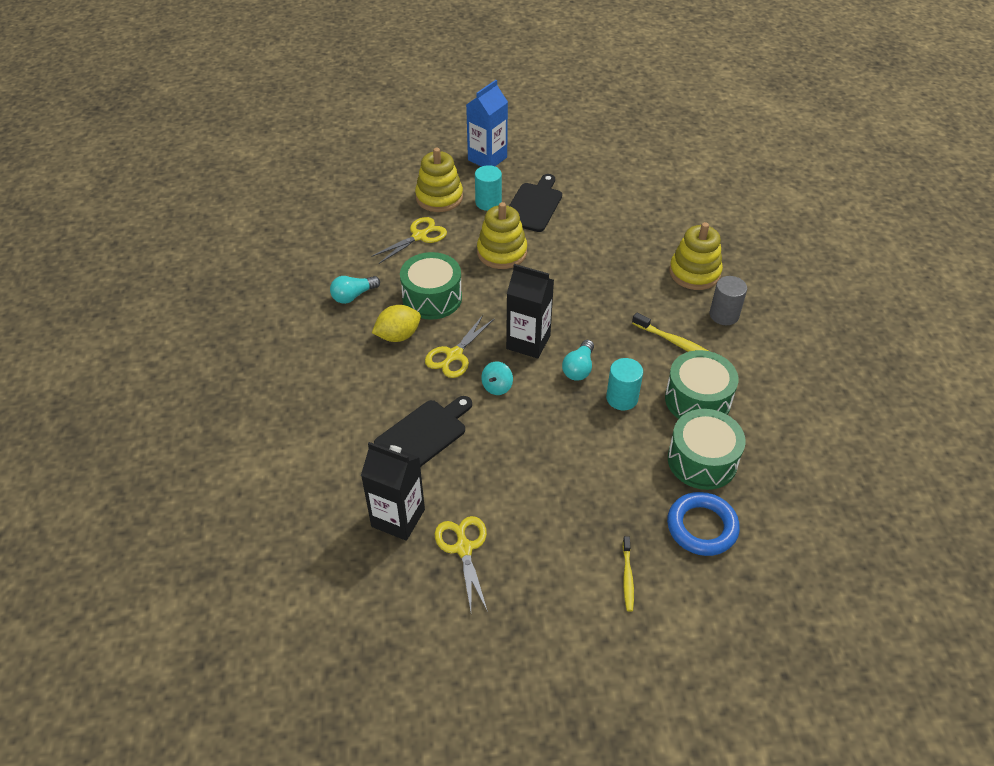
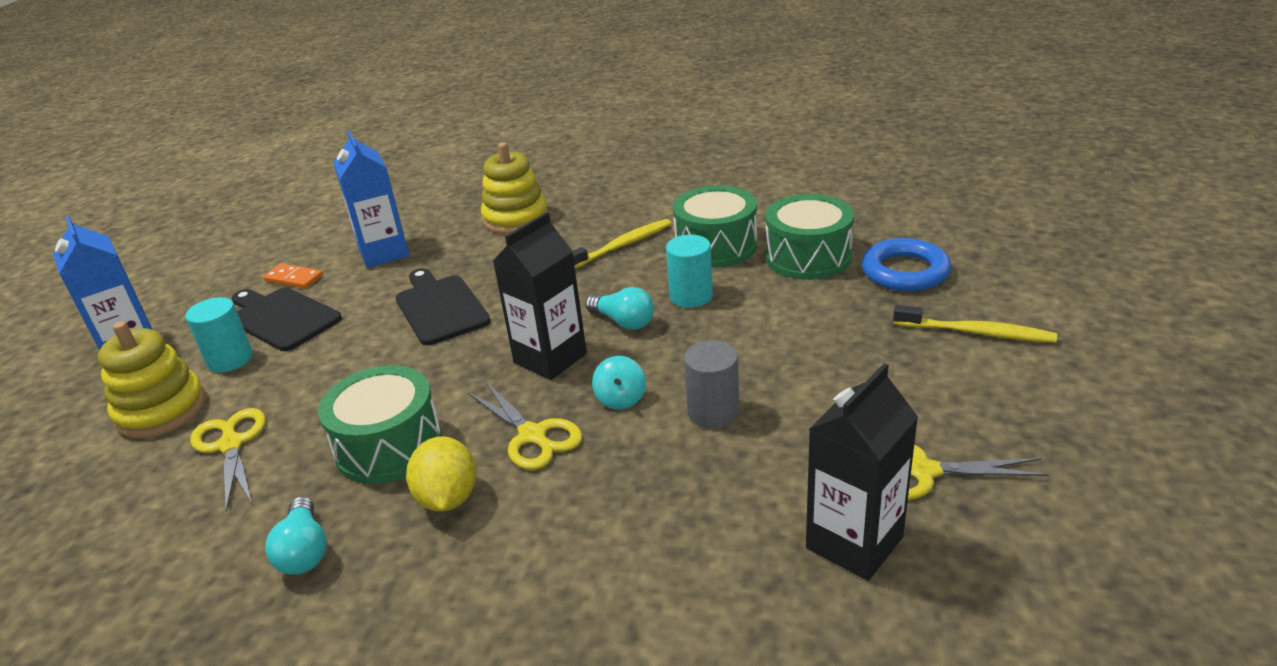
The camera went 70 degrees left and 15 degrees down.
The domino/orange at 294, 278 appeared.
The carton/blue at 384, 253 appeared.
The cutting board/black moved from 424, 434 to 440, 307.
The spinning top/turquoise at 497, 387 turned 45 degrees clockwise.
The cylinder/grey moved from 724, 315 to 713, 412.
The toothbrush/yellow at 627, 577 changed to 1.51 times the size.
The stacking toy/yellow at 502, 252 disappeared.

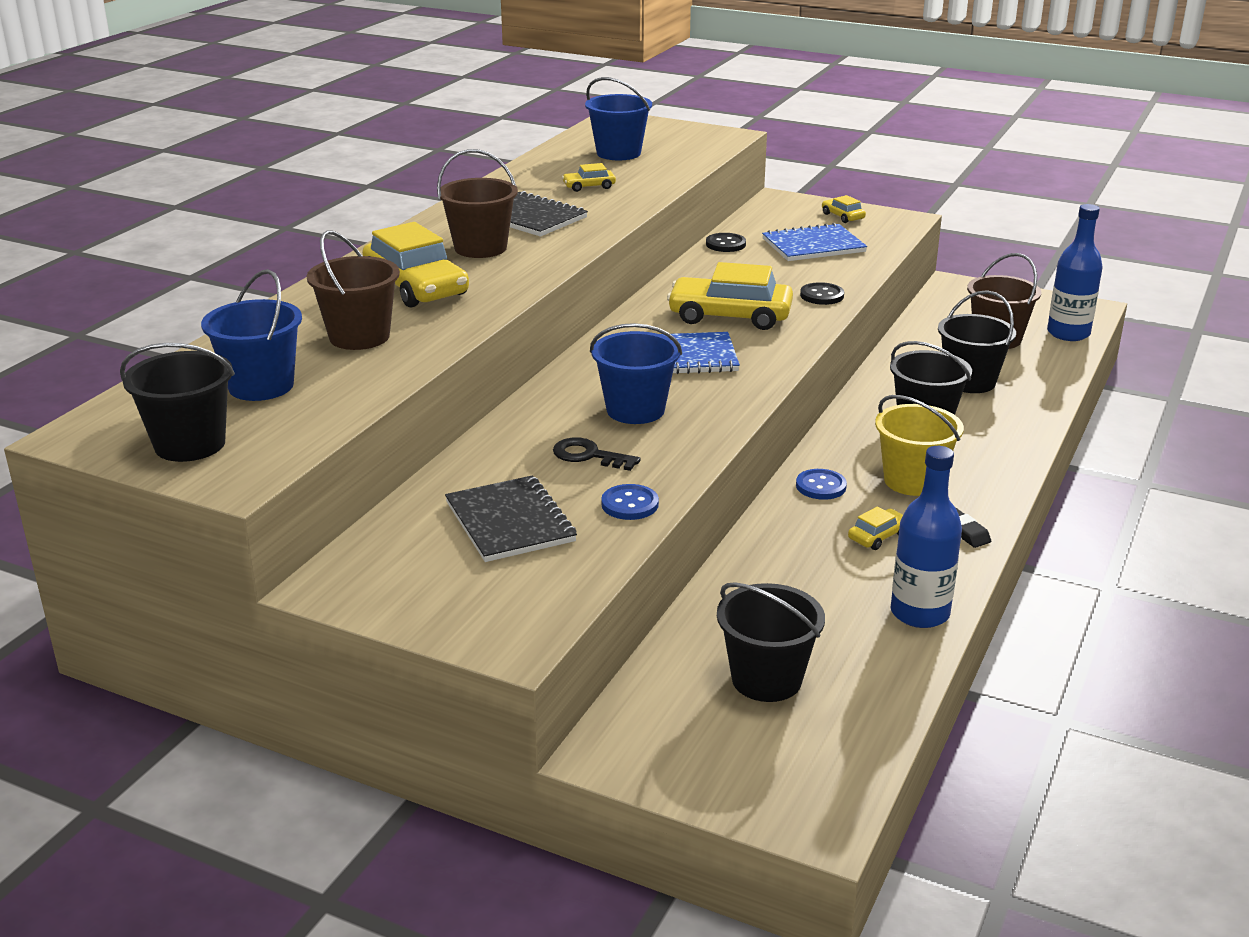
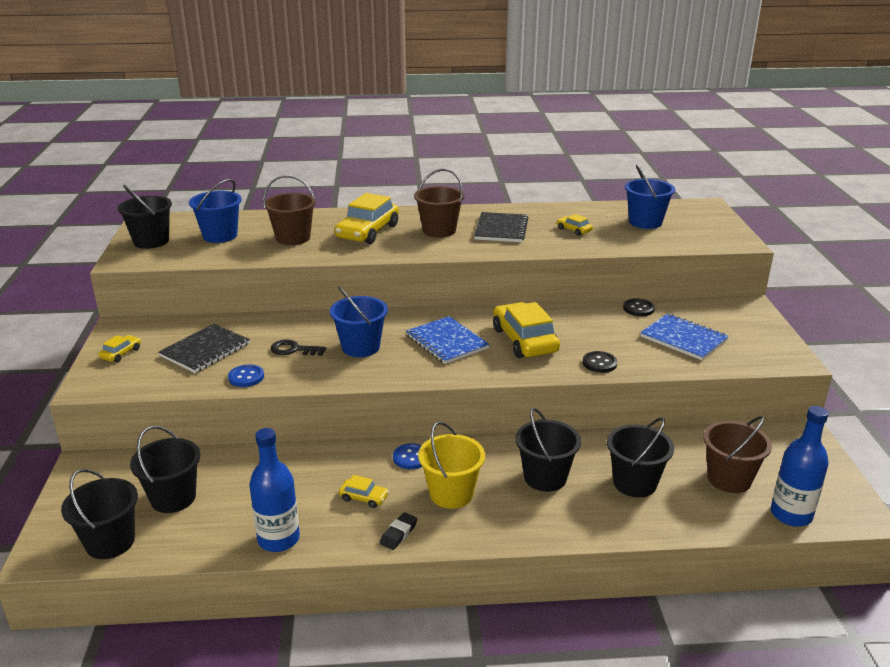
The camera went 60 degrees right and 0 degrees up.
The bucket/black at 110, 542 appeared.
The car/yellow moved from 842, 216 to 121, 353.
The key/black at 589, 455 turned 75 degrees counterclockwise.

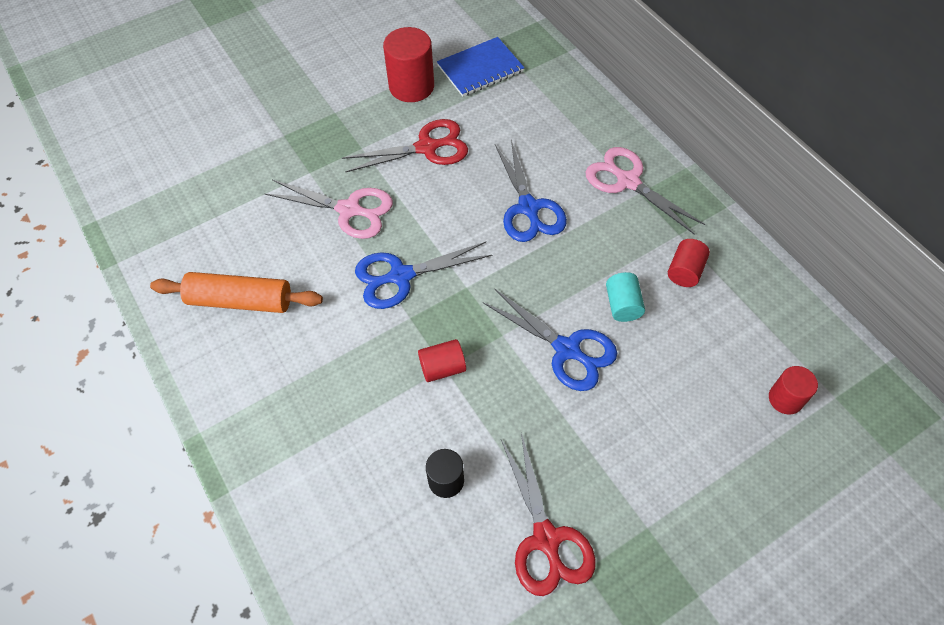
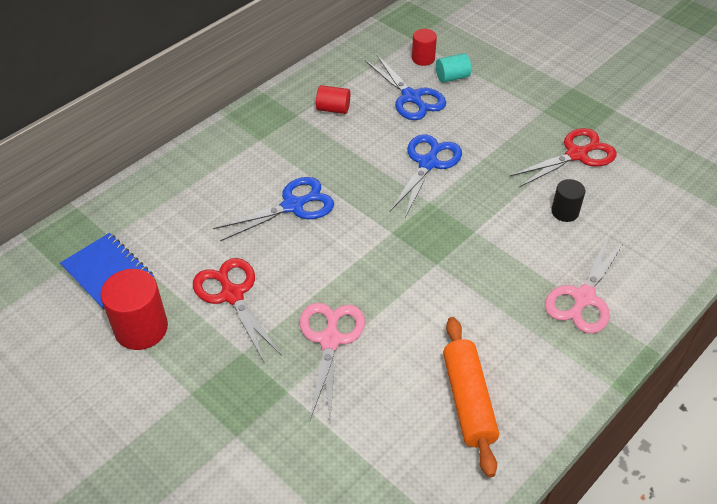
The camera went 105 degrees left and 10 degrees down.
The scissors/blue moved from 401, 276 to 411, 97.
The cylinder/turquoise moved from 622, 305 to 452, 77.
The scissors/pink moved from 628, 181 to 583, 298.
The cylinder/red at 442, 368 disappeared.

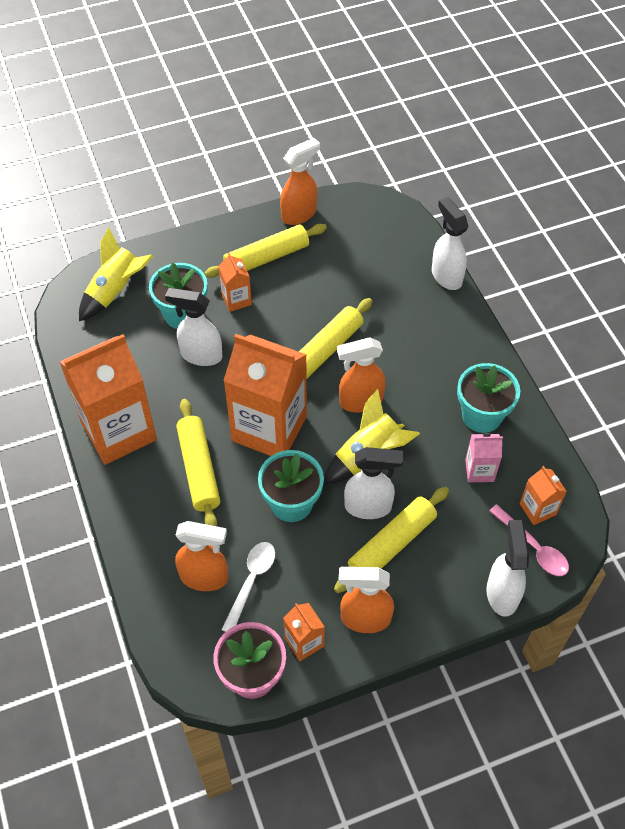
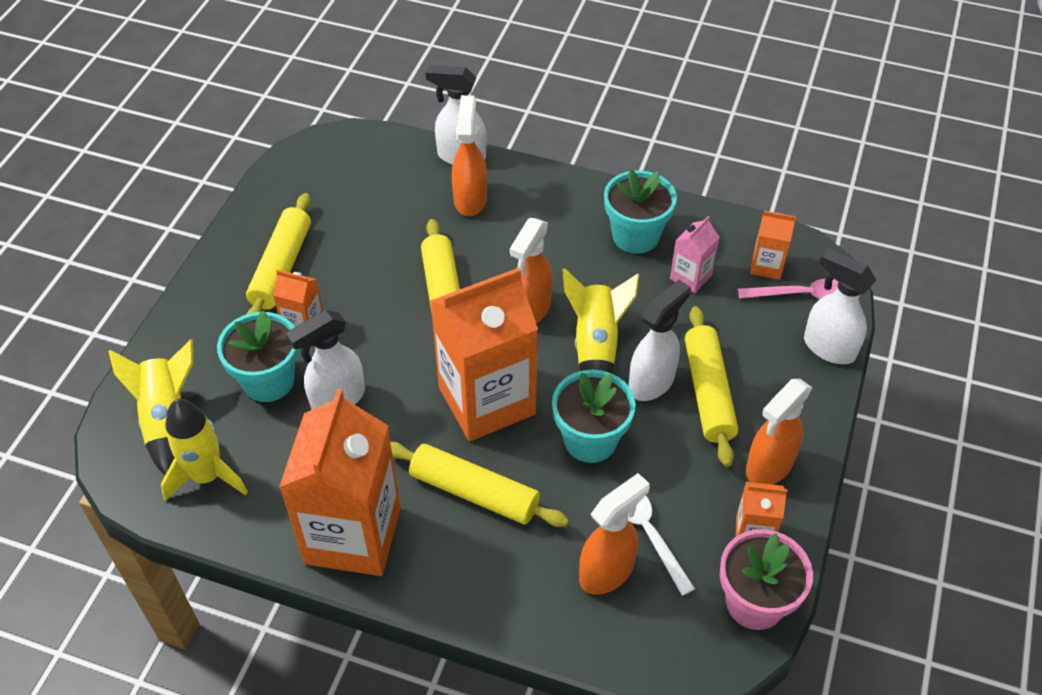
The camera went 50 degrees left and 5 degrees down.
The rocket/yellow at 207, 476 appeared.
The spray bottle/orange moved from 299, 214 to 470, 199.

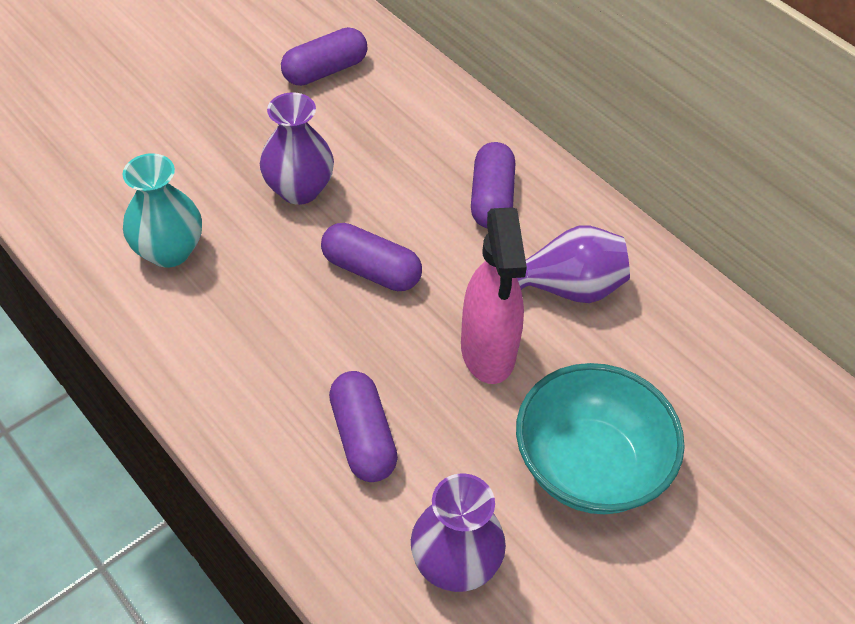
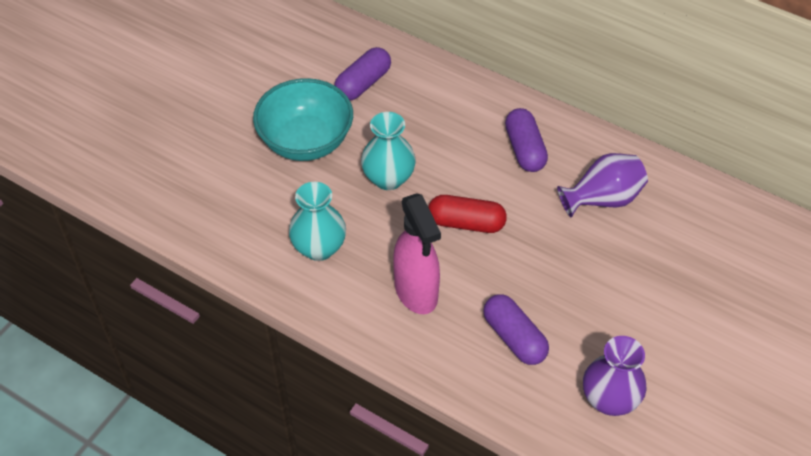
The camera went 15 degrees left and 0 degrees up.
The bowl/turquoise moved from 589, 466 to 306, 141.
The vase/purple at 299, 189 became the vase/turquoise at 388, 178.
The spray bottle/pink moved from 488, 352 to 416, 292.
The capsule/purple at 371, 270 became the capsule/red at 466, 223.

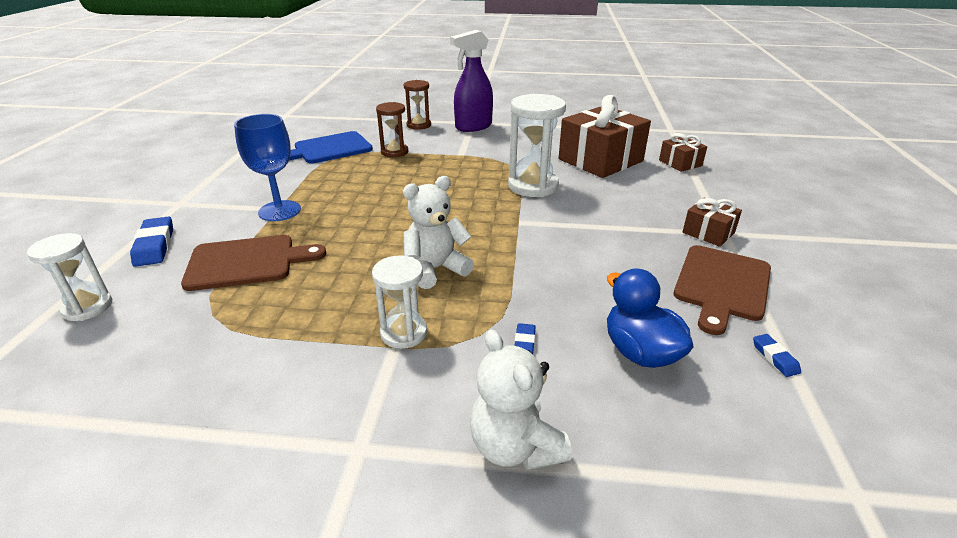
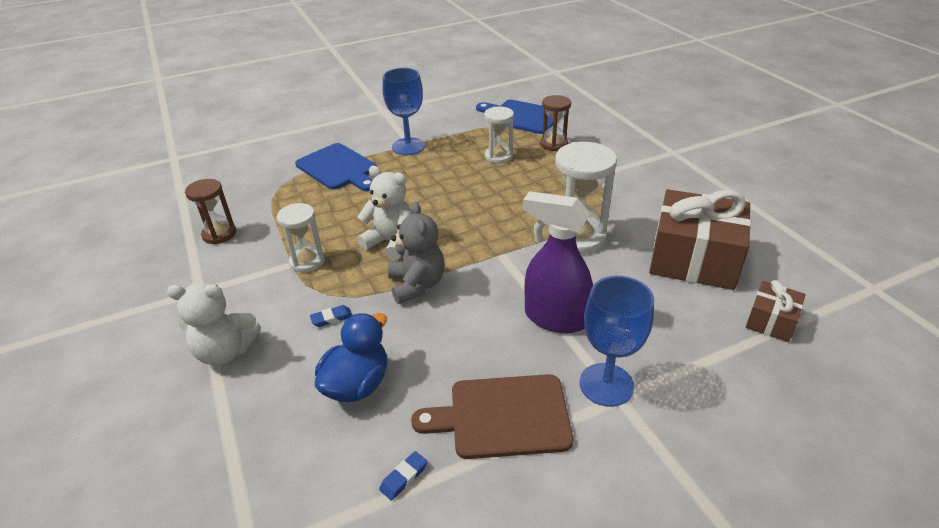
The camera went 60 degrees right and 5 degrees up.
The teddy bear/white at 515, 447 turned 120 degrees counterclockwise.
The hourglass/brown moved from 419, 125 to 219, 234.
The cutting board/brown at 247, 262 became the cutting board/blue at 338, 168.
The teddy bear/grey at 417, 285 appeared.
The hourglass/white moved from 88, 307 to 498, 156.
The spray bottle/purple moved from 473, 127 to 554, 318.
The gift/brown at 708, 233 was replaced by the goblet/blue at 606, 384.
The eraser/blue at 155, 246 disappeared.

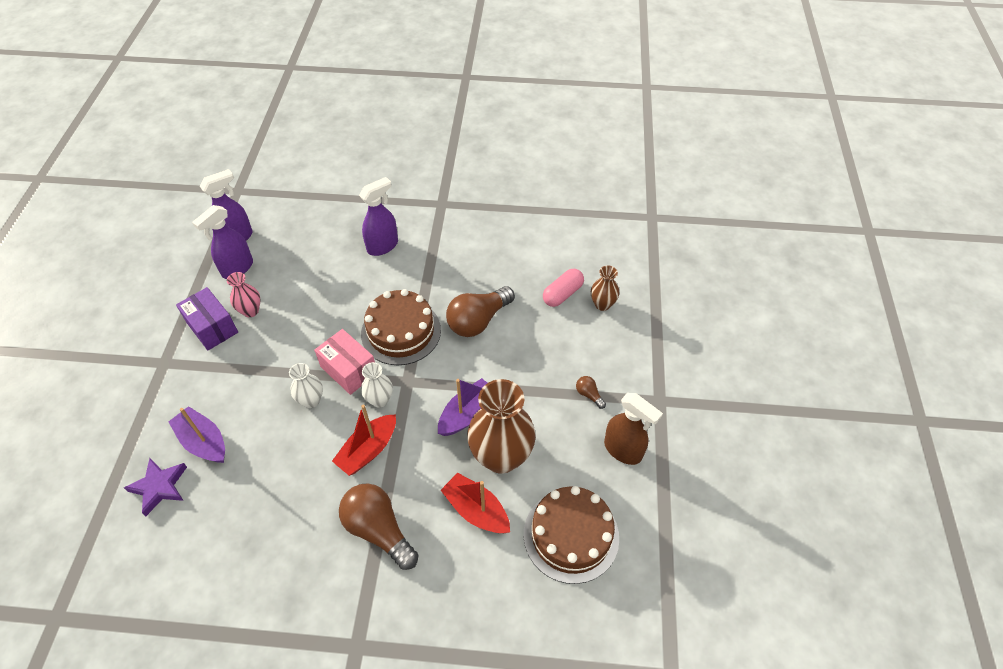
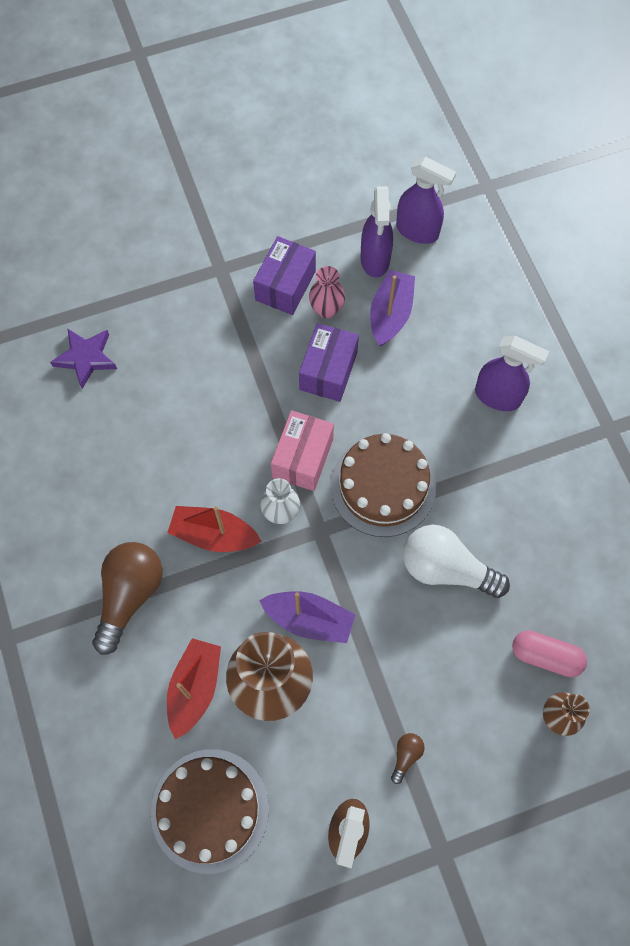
The camera went 65 degrees right and 15 degrees up.
The box/purple at 328, 371 appeared.
The spray bottle/purple at 237, 269 turned 105 degrees counterclockwise.
The boat/purple moved from 203, 442 to 390, 314.
The light bulb/brown at 478, 320 became the light bulb/white at 446, 569.
The vase/white at 311, 400 disappeared.

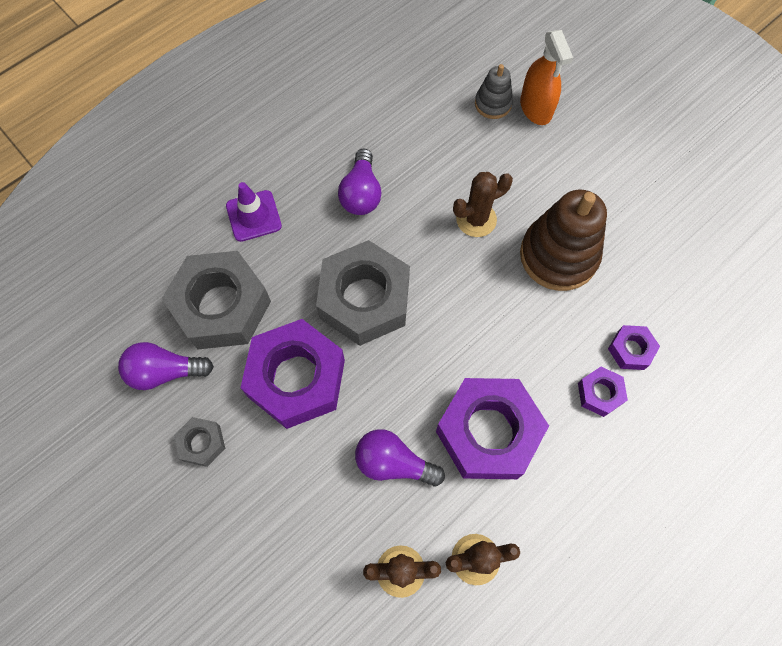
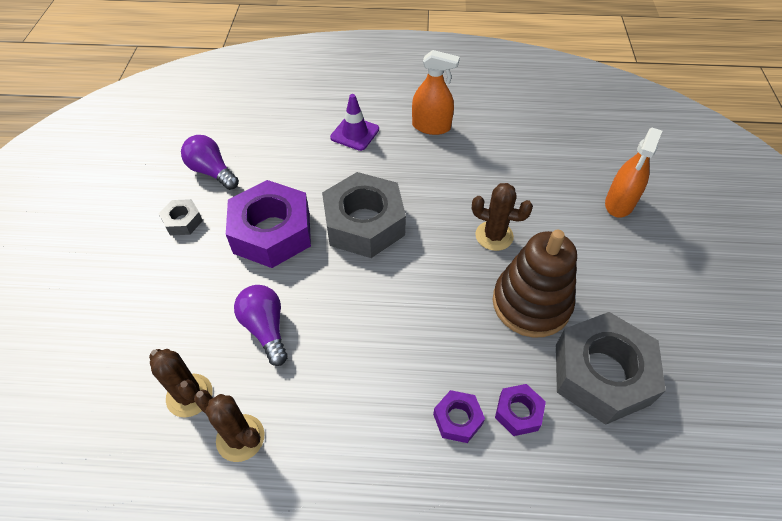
The camera went 45 degrees right and 15 degrees down.
The spray bottle/orange at 431, 126 appeared.
The nut/grey moved from 221, 306 to 601, 374.
The light bulb/purple at 361, 193 disappeared.
The nut/purple at 488, 432 disappeared.
The stacking toy/grey at 493, 104 disappeared.

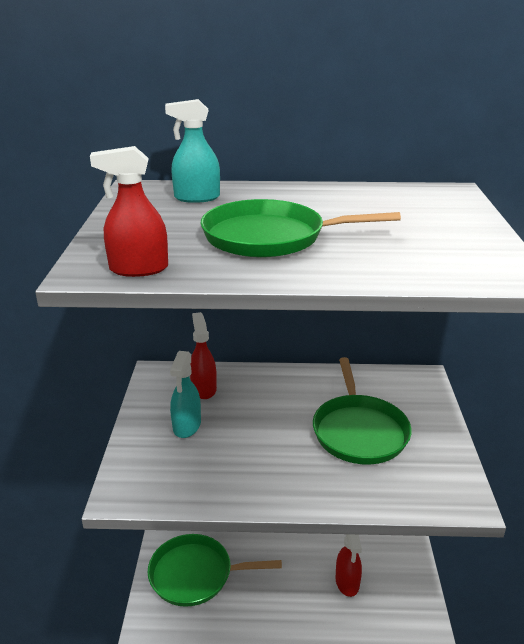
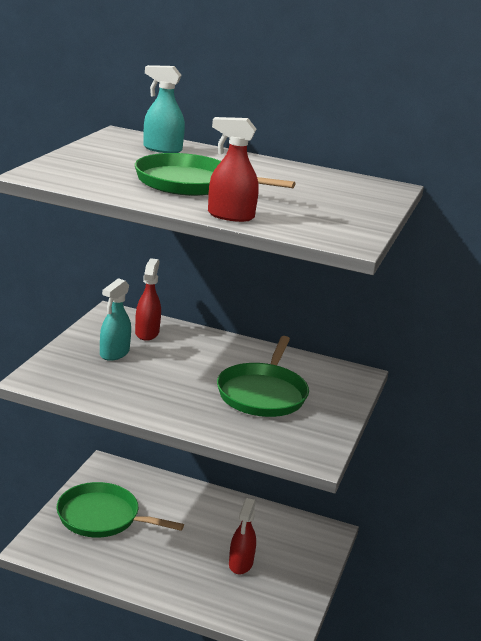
The camera went 15 degrees right and 5 degrees down.
The spray bottle/red moved from 138, 269 to 230, 216.

